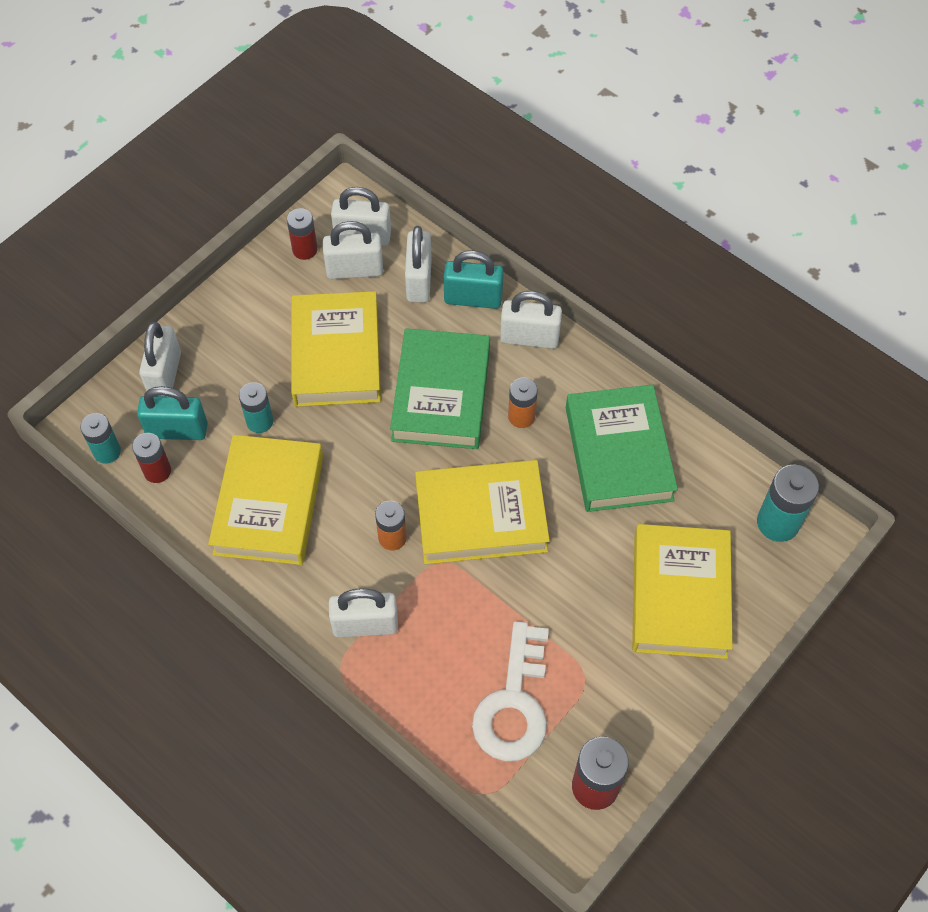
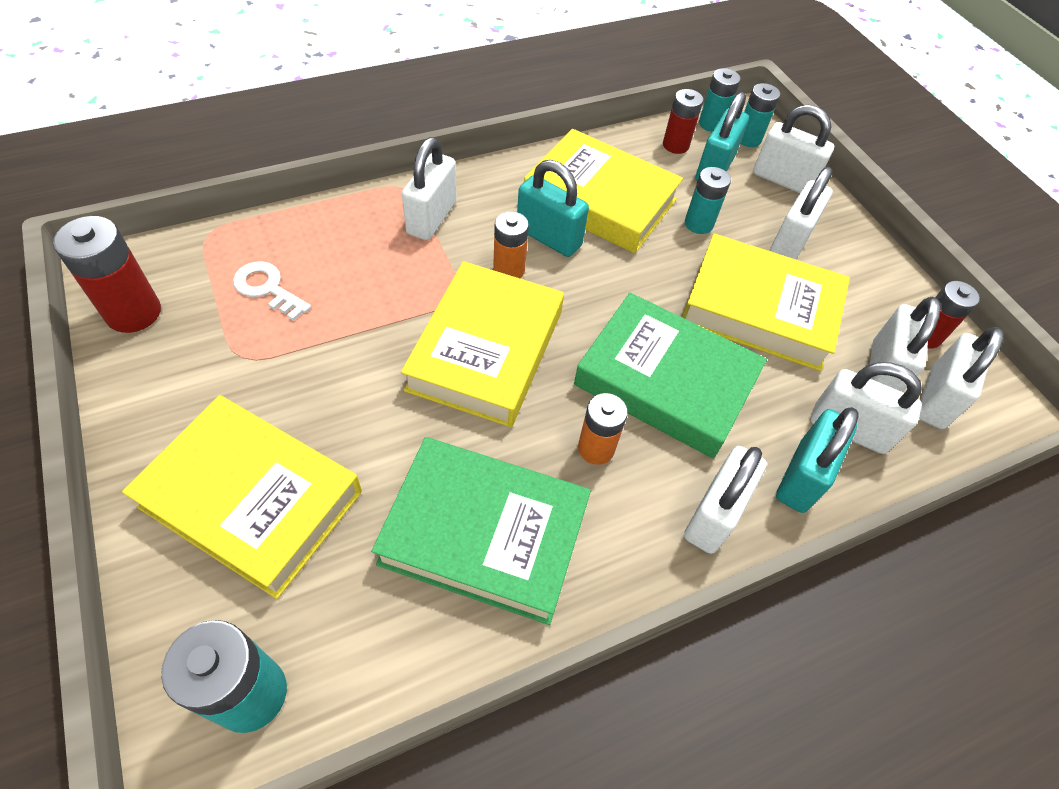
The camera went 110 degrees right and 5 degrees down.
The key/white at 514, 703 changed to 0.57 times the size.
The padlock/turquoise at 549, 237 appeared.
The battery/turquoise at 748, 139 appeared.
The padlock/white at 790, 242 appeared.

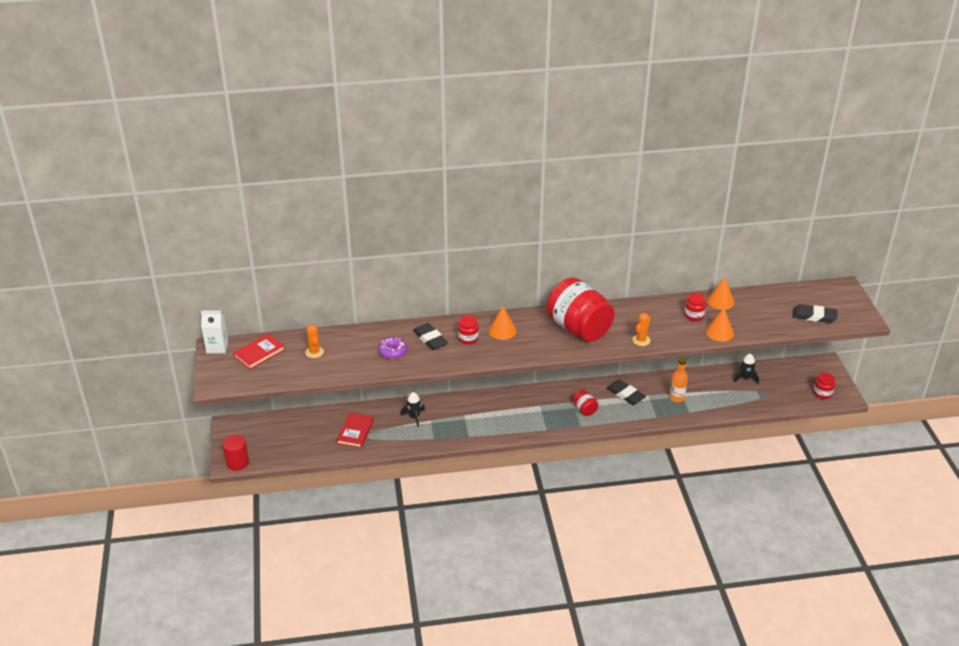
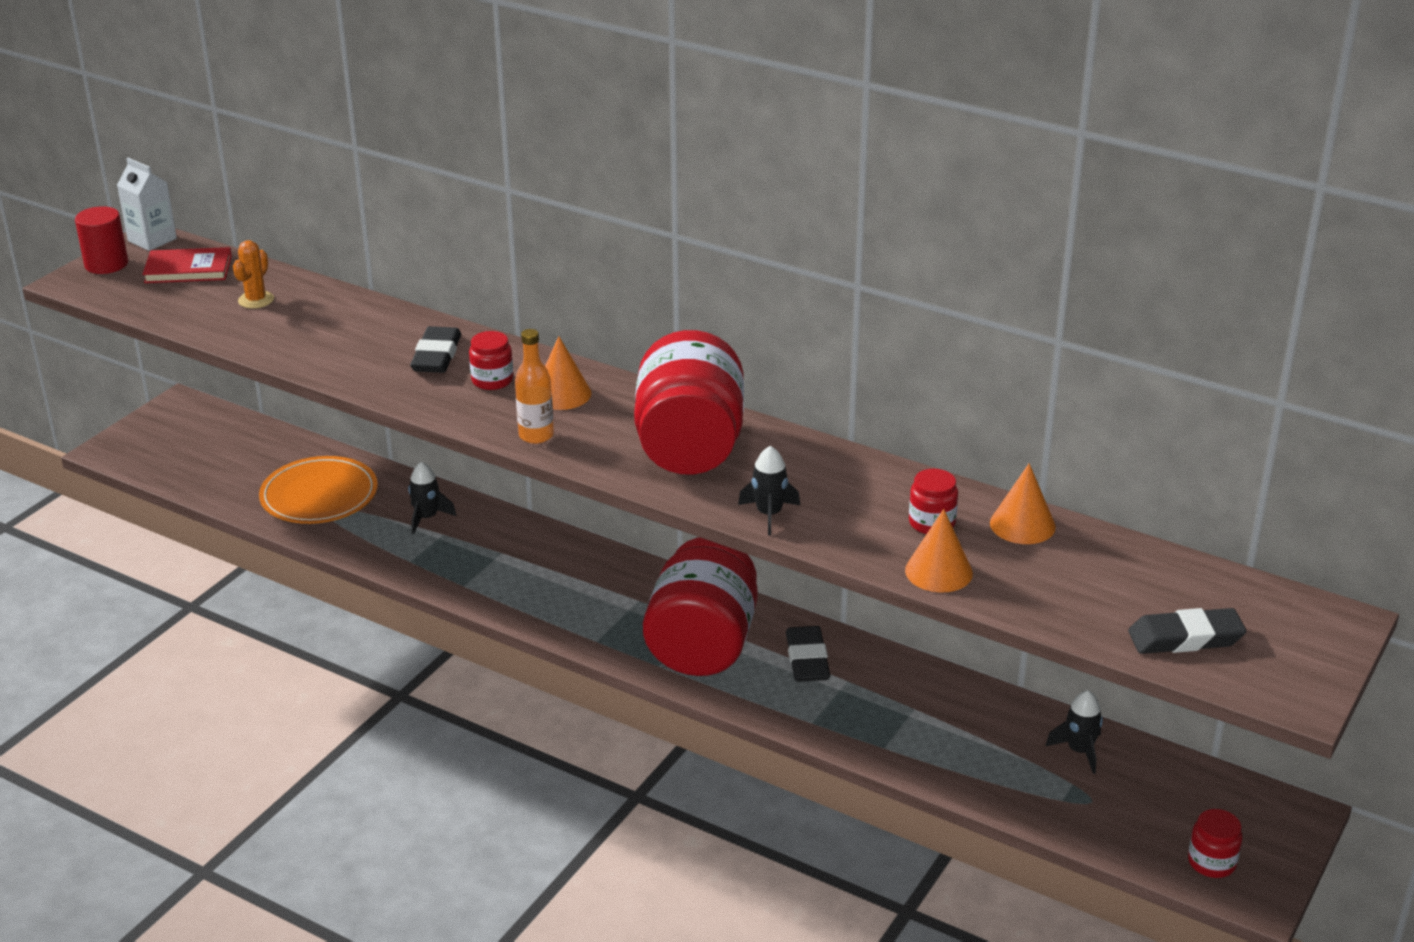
The camera went 40 degrees right and 5 degrees down.
The cylinder/red moved from 237, 462 to 106, 264.
The book/red at 355, 431 was replaced by the plate/orange at 319, 495.
The bottle/orange moved from 677, 398 to 536, 435.
The jar/red at 584, 409 changed to 2.39 times the size.
The cactus/orange at 641, 340 was replaced by the rocket/black at 769, 514.
The eraser/black at 814, 316 turned 60 degrees counterclockwise.
The donut/purple at 392, 352 disappeared.

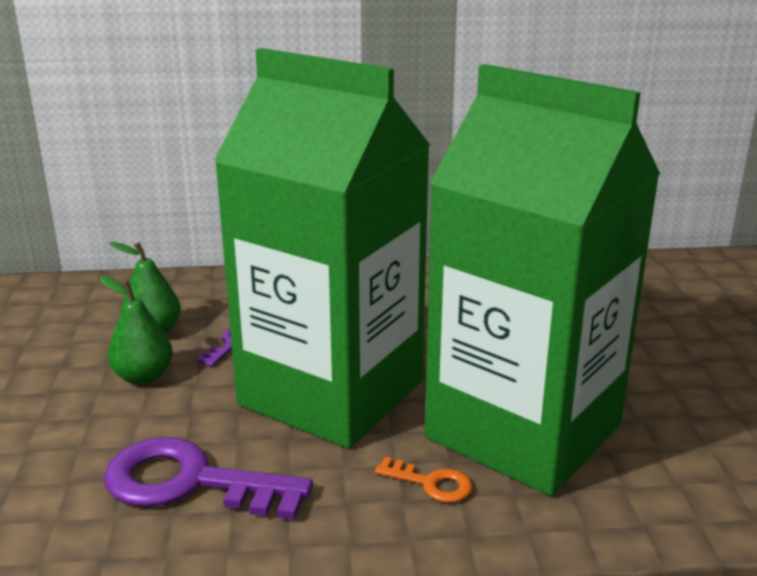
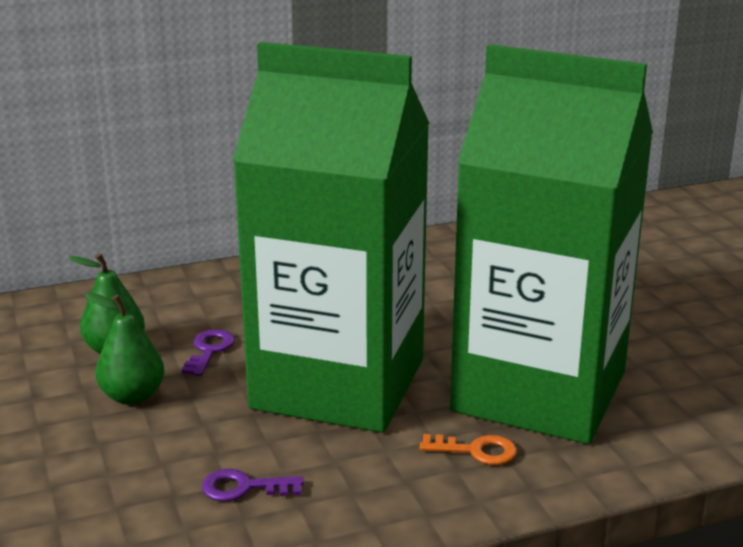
The camera went 15 degrees left and 0 degrees up.
The key/purple at 190, 482 changed to 0.47 times the size.

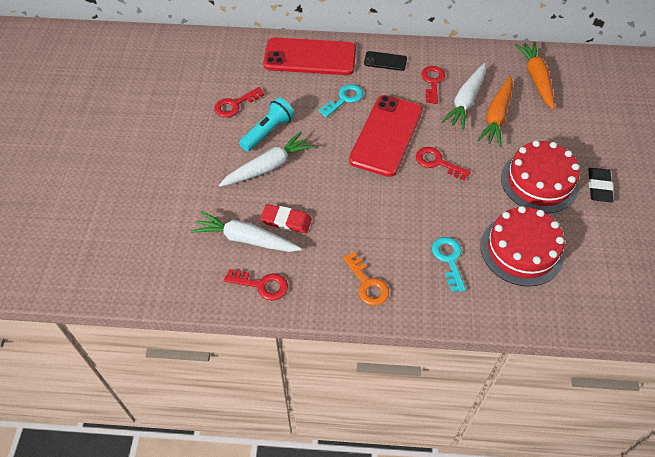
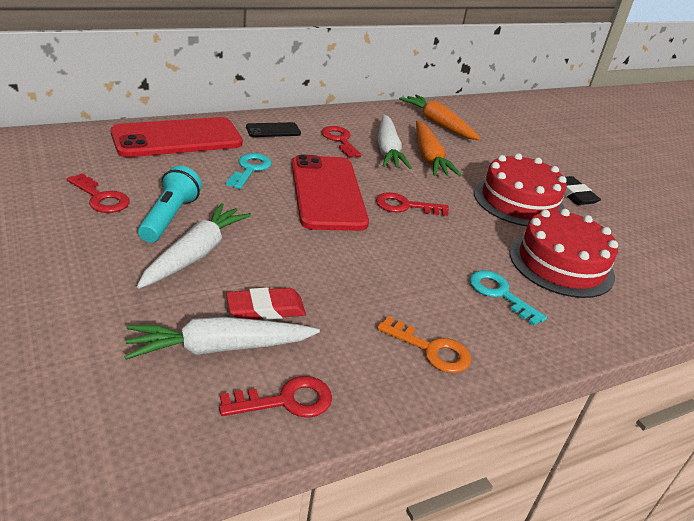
The camera went 35 degrees left and 20 degrees down.
The key/red at 235, 105 turned 75 degrees counterclockwise.

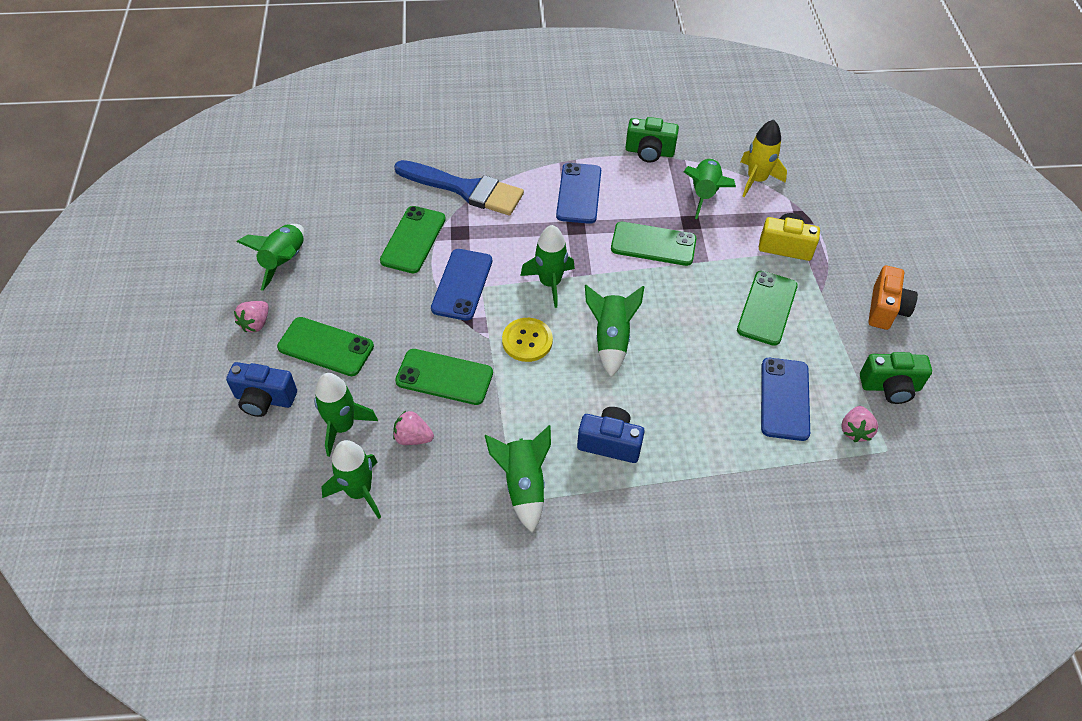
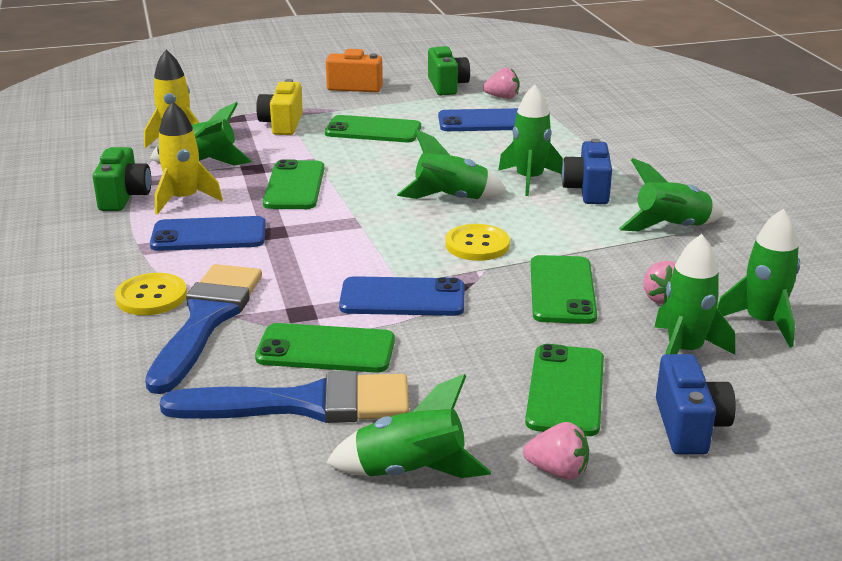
The camera went 100 degrees left and 25 degrees down.
The button/yellow at 151, 296 appeared.
The rocket/yellow at 184, 199 appeared.
The brush/blue at 305, 404 appeared.
The rocket/green moved from 550, 283 to 529, 180.

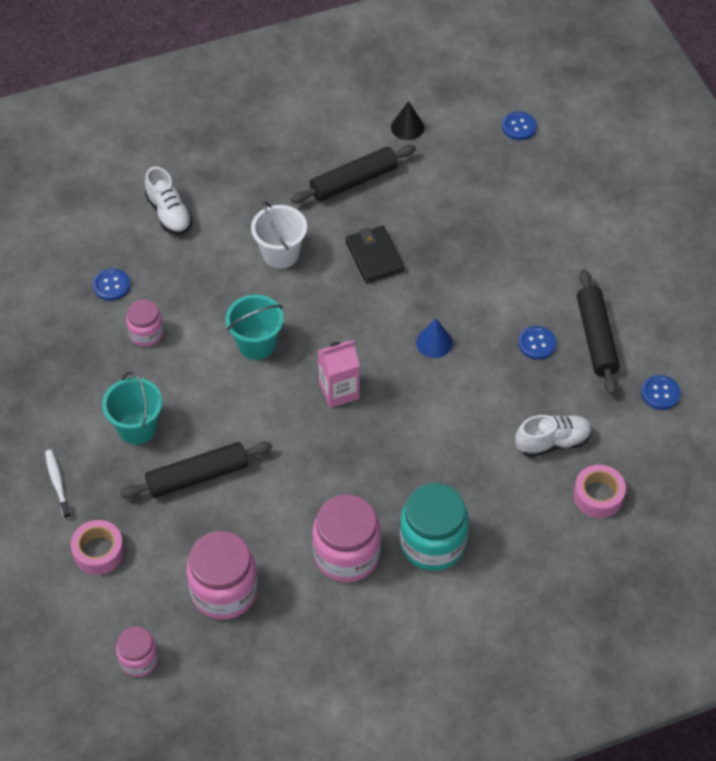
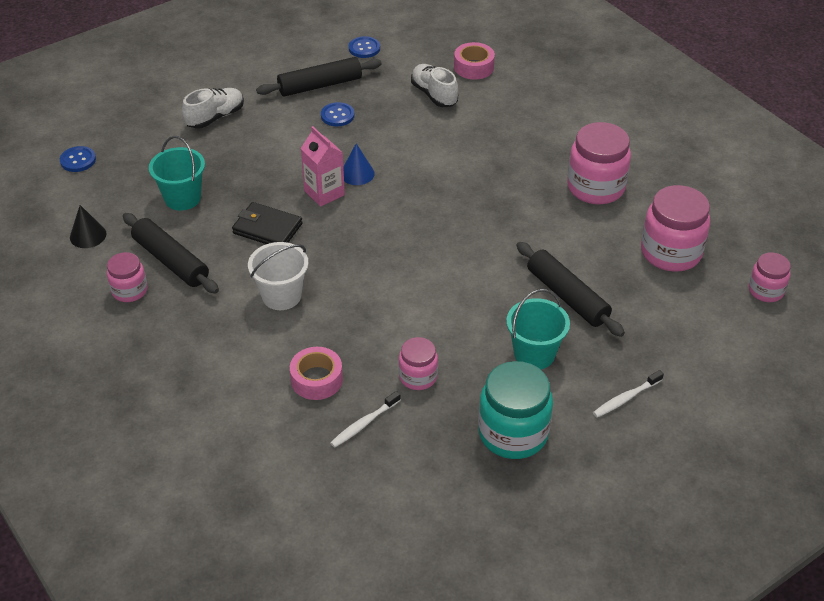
The camera went 105 degrees left and 10 degrees down.
The jar/pink at 129, 290 appeared.
The bucket/turquoise moved from 256, 344 to 182, 198.
The shoe/white moved from 169, 214 to 215, 117.
The wallet/black at 374, 256 turned 60 degrees clockwise.
The tape/pink moved from 98, 552 to 316, 379.
The carton/pink moved from 339, 391 to 324, 193.
The button/blue at 111, 285 was replaced by the toothbrush/white at 364, 424.
The jar/turquoise moved from 432, 543 to 513, 433.

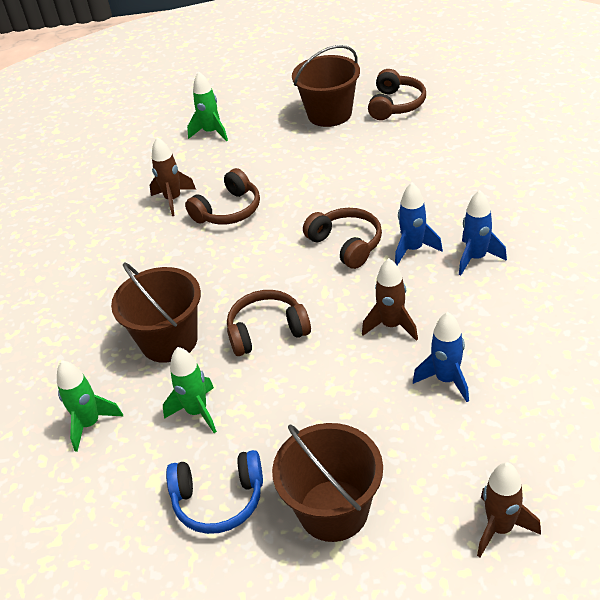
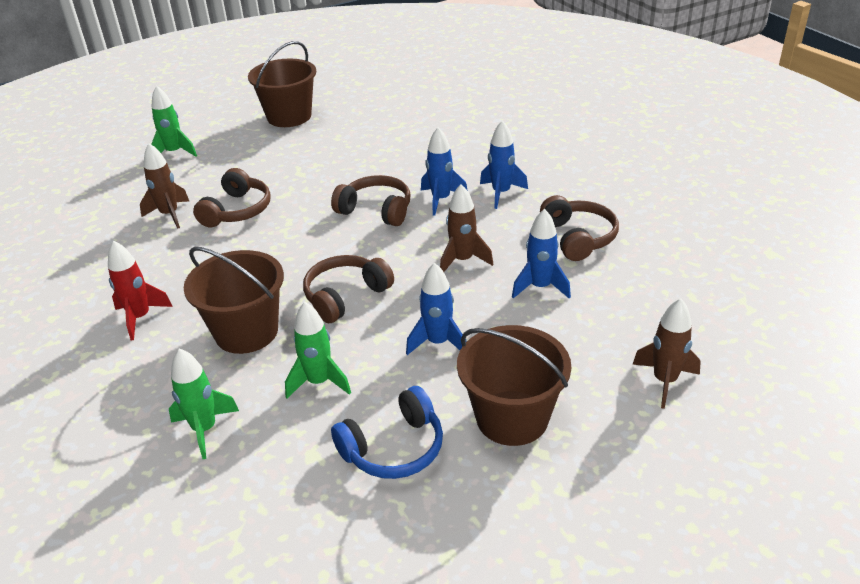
The camera went 30 degrees left and 5 degrees down.
The rocket/red at 140, 318 appeared.
The rocket/blue at 438, 343 appeared.
The headphones/brown moved from 396, 105 to 578, 237.

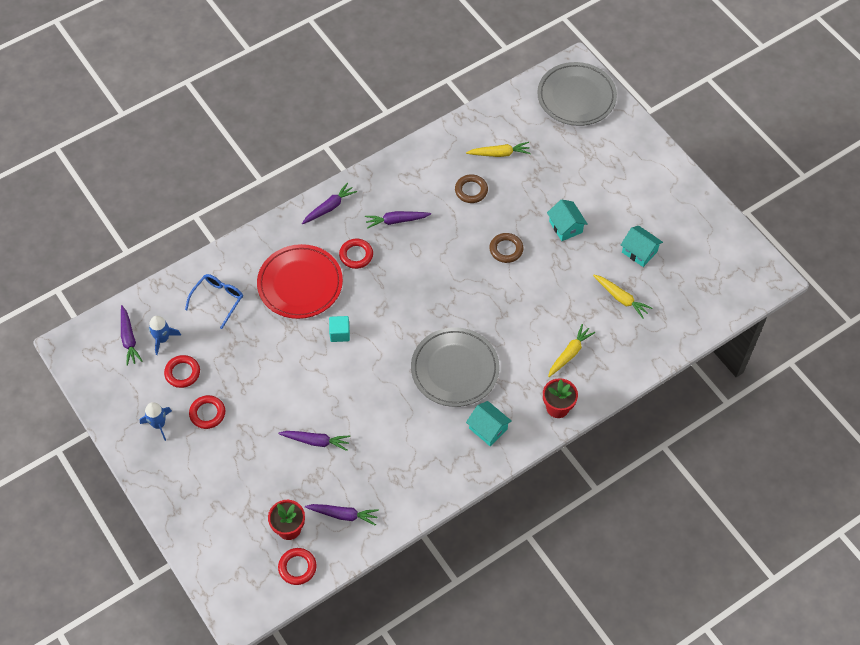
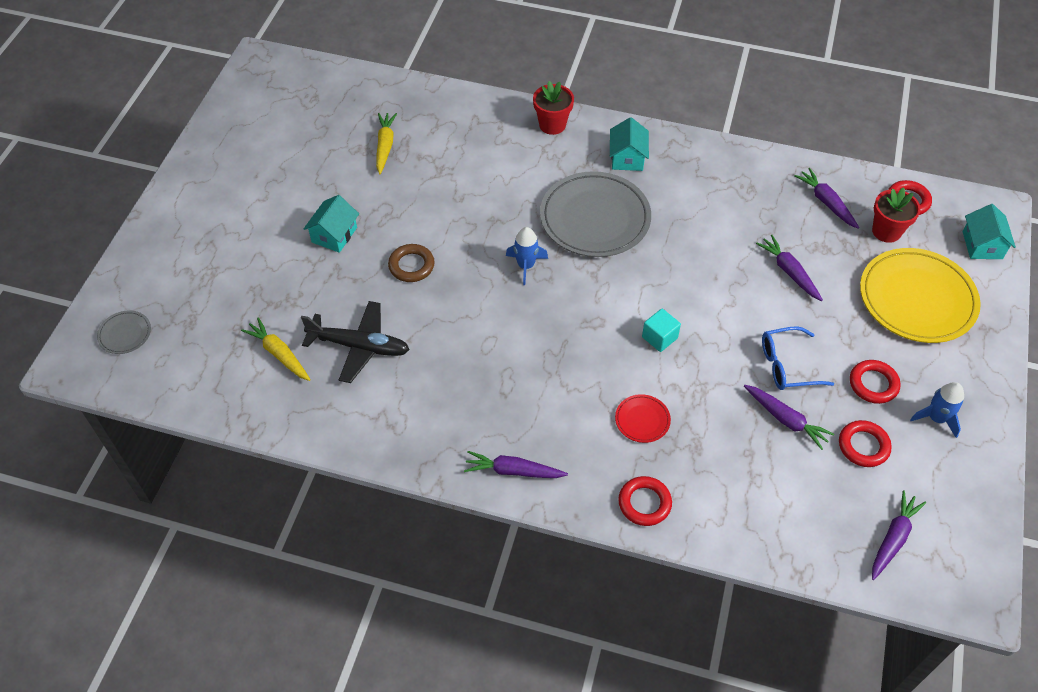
The camera went 130 degrees left and 5 degrees down.
The plate/grey at 576, 97 changed to 0.44 times the size.
The ring/brown at 471, 190 was replaced by the plane/black at 359, 346.
The rocket/blue moved from 162, 339 to 526, 266.
The plate/red at 300, 284 changed to 0.44 times the size.
The ring/red moved from 356, 255 to 644, 503.
The carrot/purple moved from 396, 221 to 786, 419.
The glasses/blue moved from 218, 300 to 787, 365.
The plate/yellow at 917, 299 appeared.
The house/turquoise moved from 639, 252 to 982, 245.
The carrot/yellow at 569, 353 disappeared.

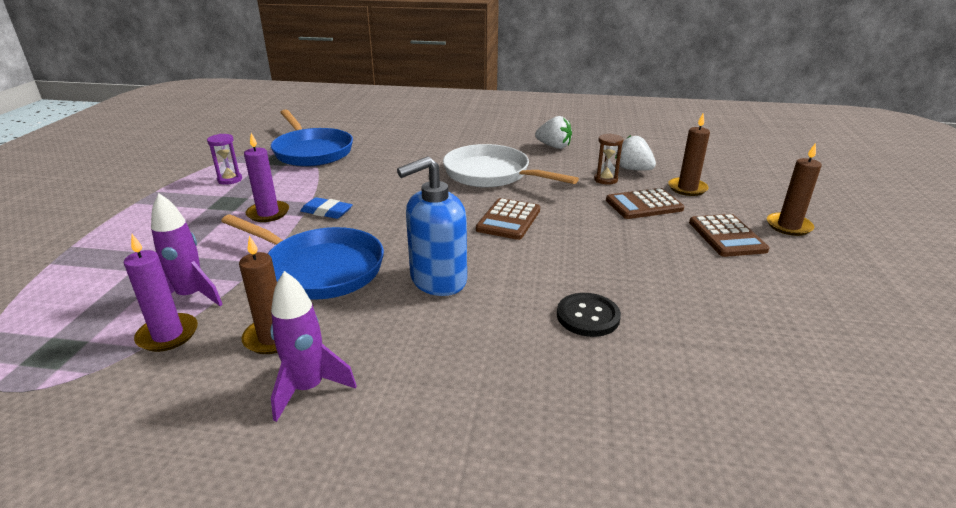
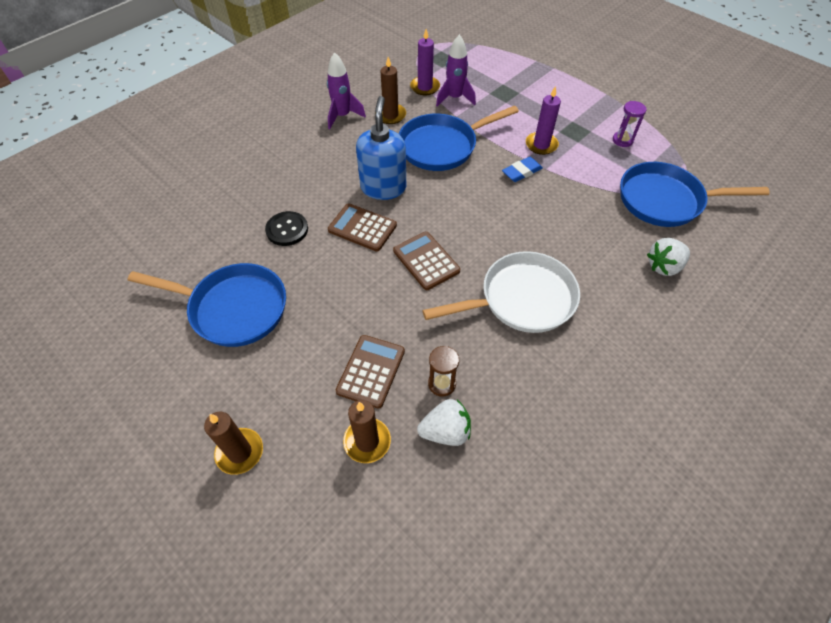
The camera went 125 degrees right and 25 degrees up.
The pan/blue at 233, 308 appeared.
The calculator/brown moved from 726, 236 to 362, 228.
The strawberry/white moved from 554, 146 to 664, 266.

